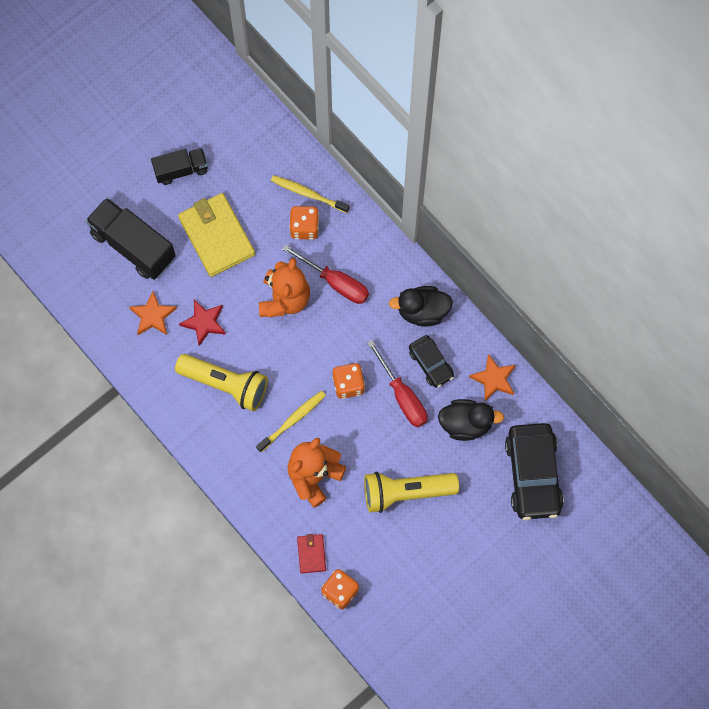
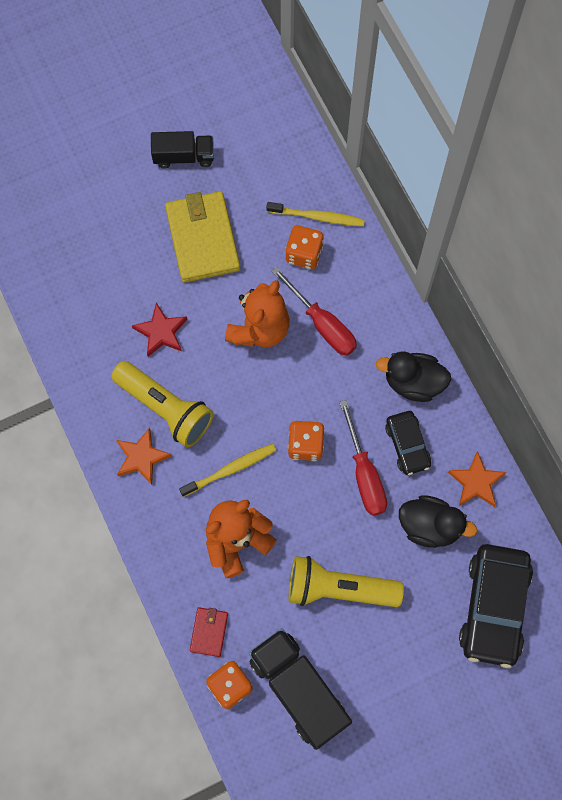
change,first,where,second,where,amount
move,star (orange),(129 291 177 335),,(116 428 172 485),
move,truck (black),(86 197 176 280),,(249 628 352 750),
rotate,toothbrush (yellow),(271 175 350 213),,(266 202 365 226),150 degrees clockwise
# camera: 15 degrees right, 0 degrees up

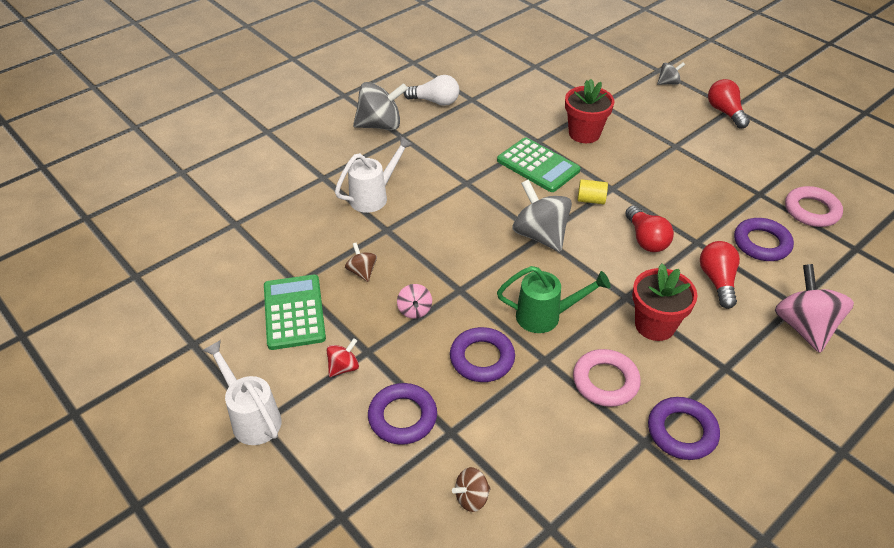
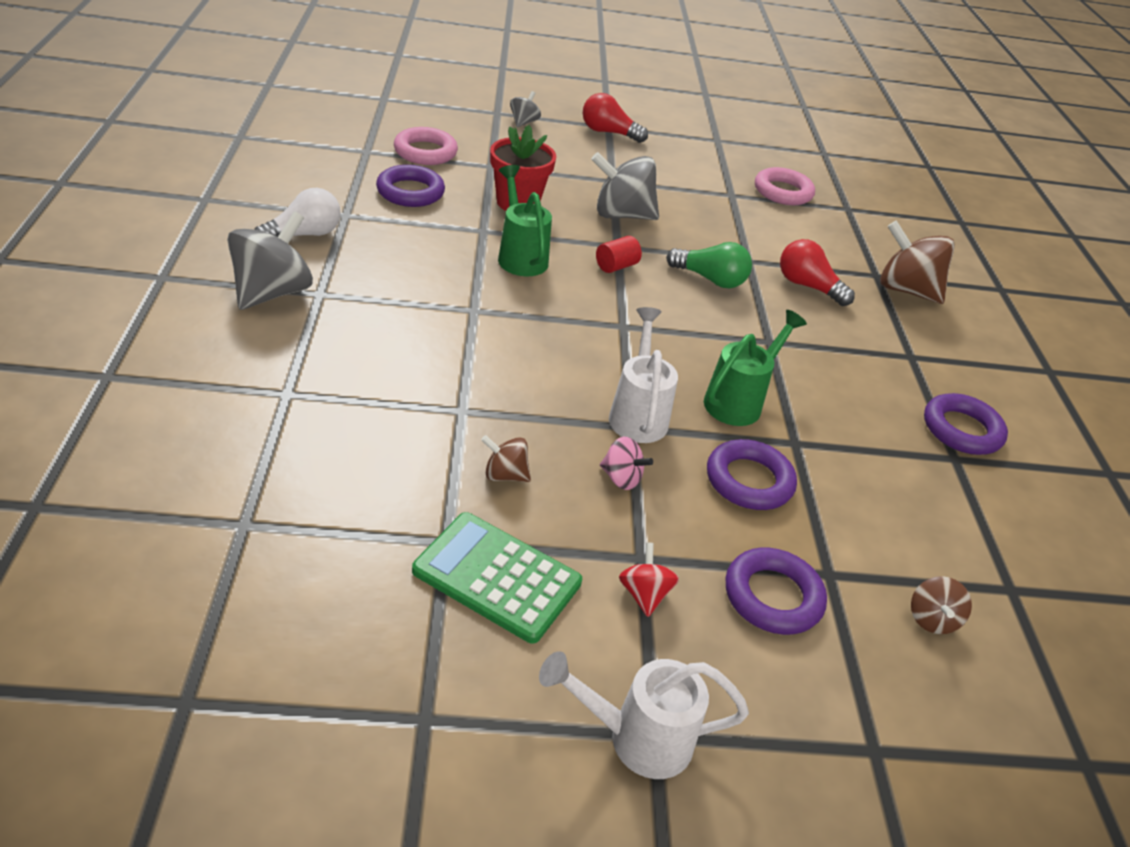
change,first,where,second,where,amount
move,ring (purple),(734 218 794 261),,(376 165 445 207),
move,ring (pink),(573 349 641 407),,(394 127 458 165),
replace,calculator (green),(497 137 580 192),watering can (green),(498 165 552 276),
move,spinning top (grey),(513 179 572 252),,(591 152 659 220),
recolor,cylinder (yellow),(577 179 608 204),cylinder (red),(596 236 642 273),
move,watering can (white),(335 136 413 213),,(609 307 678 443),
recolor,light bulb (red),(625 206 674 252),light bulb (green),(666 242 752 288),
recolor,spinning top (pink),(775 264 854 353),spinning top (brown),(880 221 955 304),
delete,flower pot (red),(632 264 697 341),,,
# camera: 55 degrees left, 5 degrees down

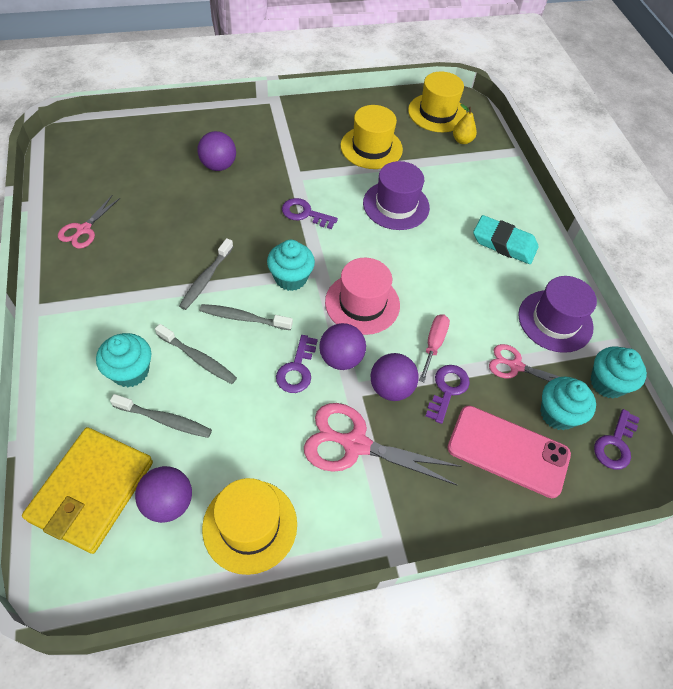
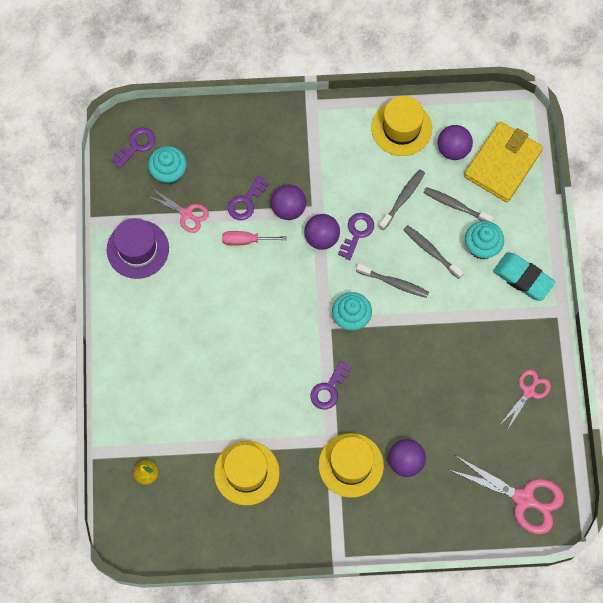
change,first,where,second,where,amount
rotate,screwdriver (pink),(419 315 450 382),,(222 231 286 246),60 degrees clockwise
rotate,key (purple),(282 198 338 229),,(310 361 352 410),90 degrees clockwise
move,hat (yellow),(408 71 467 132),,(318 433 384 498),
move,toothbrush (grey),(179 238 233 310),,(379 170 425 230),
move,scissors (pink),(304 403 461 486),,(449 455 564 534),
move,eraser (turquoise),(473 215 539 264),,(493 253 556 301),
delete,hat (pink),(325 258 400 335),,,
delete,hat (purple),(363 161 430 230),,,
delete,phone (pink),(447 406 571 498),,,
delete,cupcake (turquoise),(591 346 647 399),,,
# camera: 165 degrees left, 15 degrees up

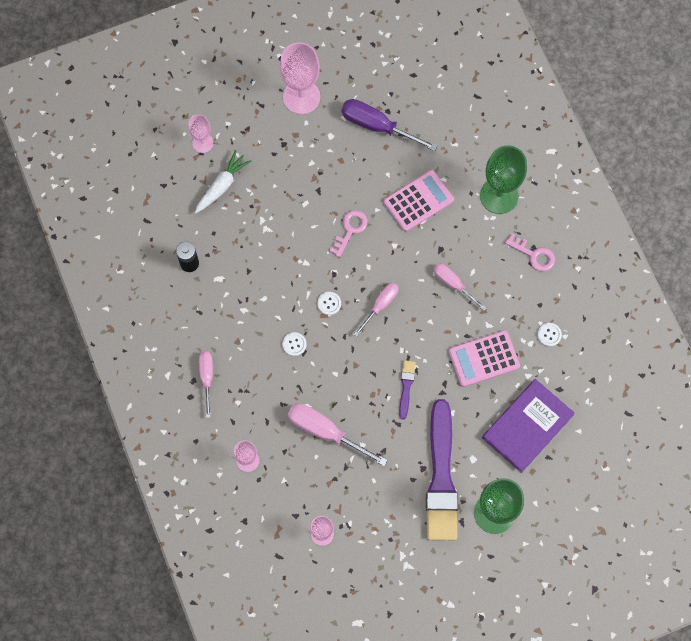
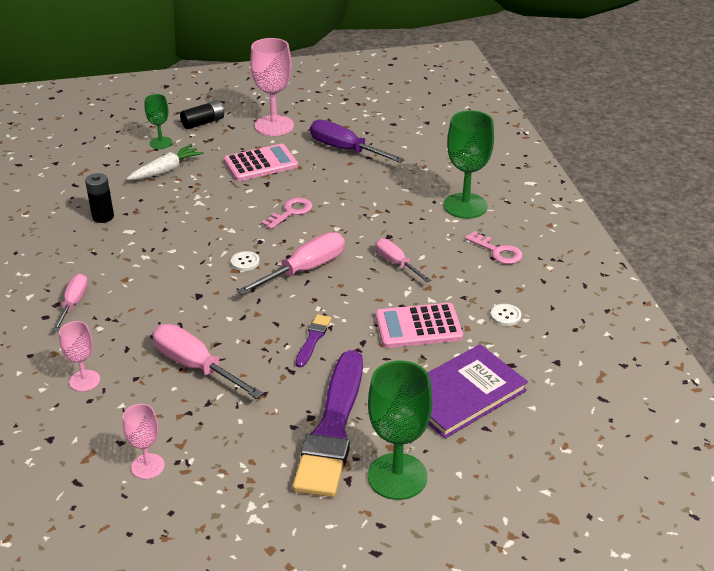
change,first,where,second,where,amount
recolor,goblet (pink),(188 114 214 153),goblet (green),(145 94 172 149),
insert,,,battery (black),(180 101 224 129),
move,calculator (pink),(384 170 454 232),,(224 144 298 181),
resize,screwdriver (pink),(354 283 399 337),,(237 232 345 295),x1.60
delete,button (white),(282 332 307 356),,,
# camera: 10 degrees right, 35 degrees down

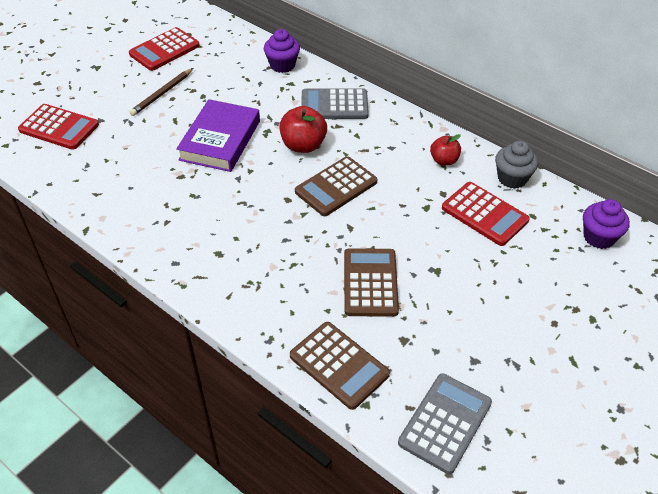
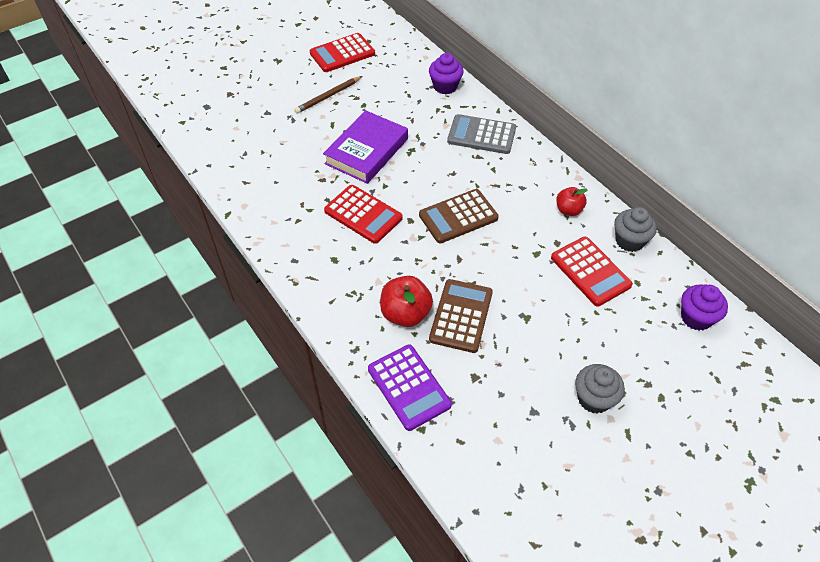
change,first,where,second,where,amount
move,calculator (red),(18 104 99 150),,(324 185 403 244),
recolor,calculator (brown),(290 322 390 410),calculator (purple),(368 344 452 431),
move,apple (red),(279 106 327 153),,(380 276 433 327),
insert,,,cupcake (grey),(575 364 625 414),
delete,calculator (grey),(398 373 492 474),,,
# camera: 15 degrees right, 5 degrees up

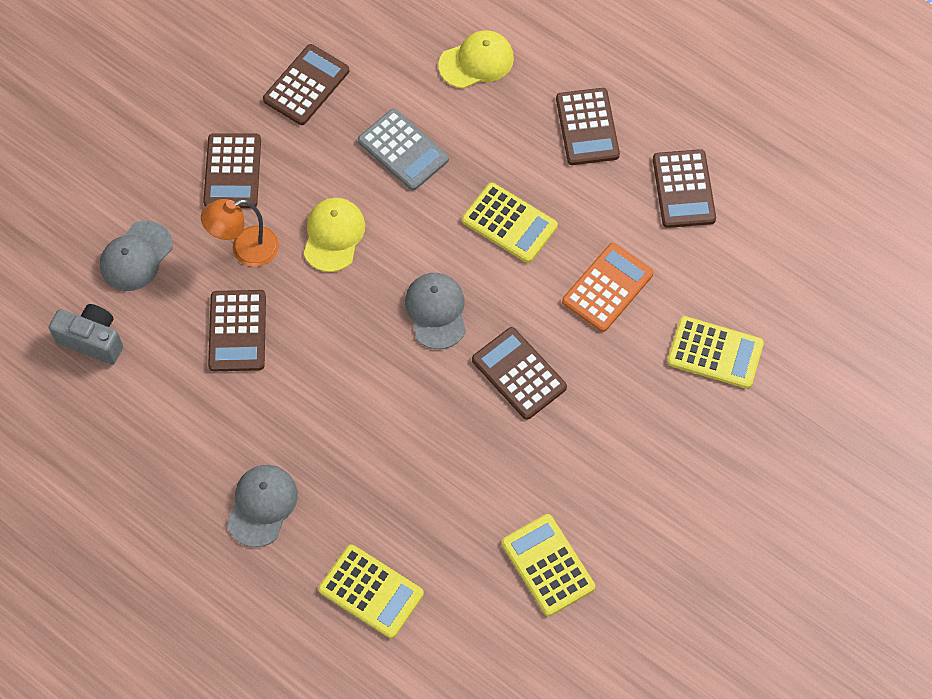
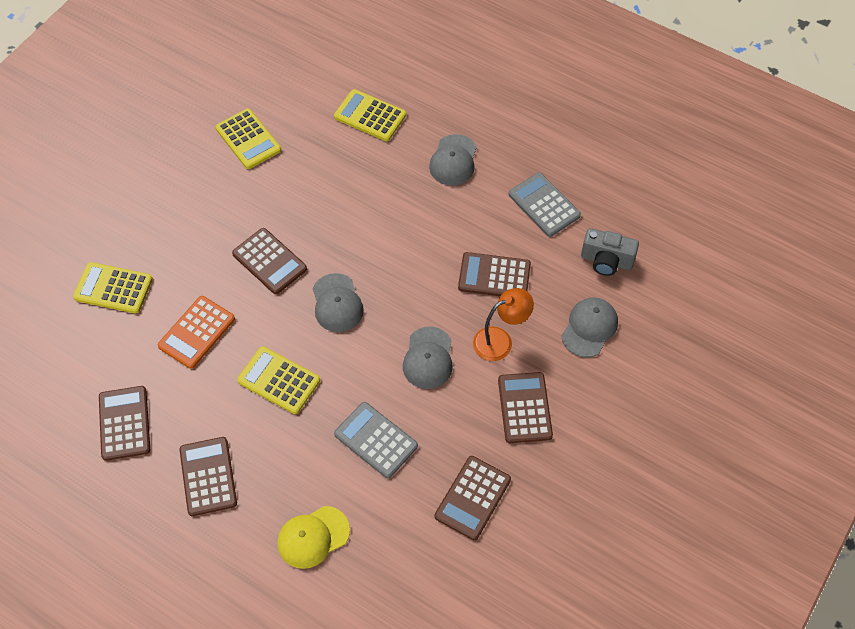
change,first,where,second,where,amount
recolor,cap (yellow),(304 198 365 272),cap (grey),(403 327 453 389),
rotate,calculator (brown),(208 290 266 371),,(458 252 531 296),75 degrees counterclockwise
insert,,,calculator (grey),(509 172 581 237),
# camera: 175 degrees right, 5 degrees down

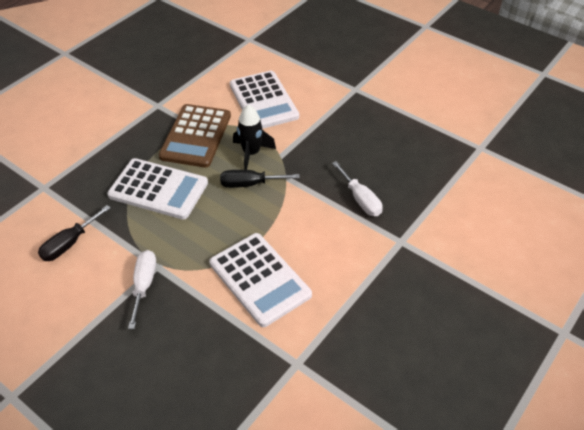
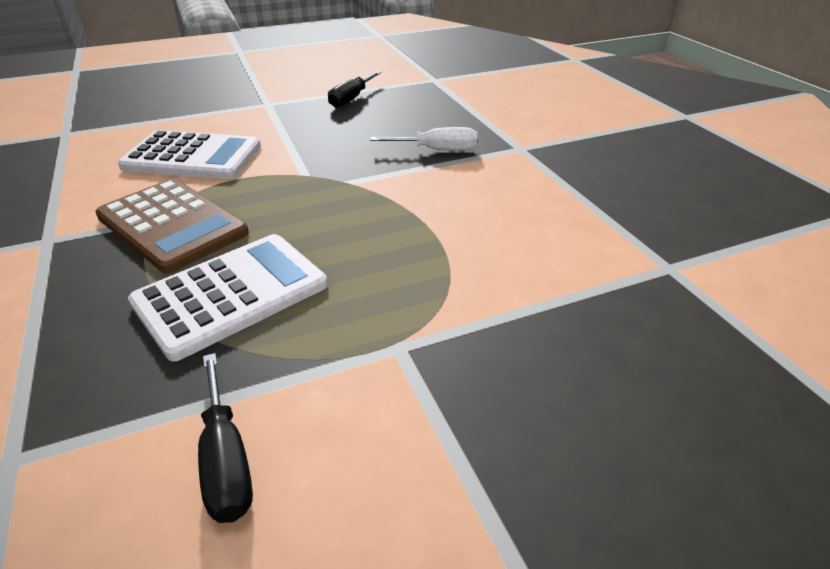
change,first,where,second,where,amount
move,screwdriver (black),(220 170 300 188),,(328 71 381 108),
delete,screwdriver (white),(128 250 156 329),,,
delete,calculator (white),(209 233 312 327),,,
delete,rocket (black),(233 104 276 170),,,
# camera: 60 degrees left, 10 degrees down

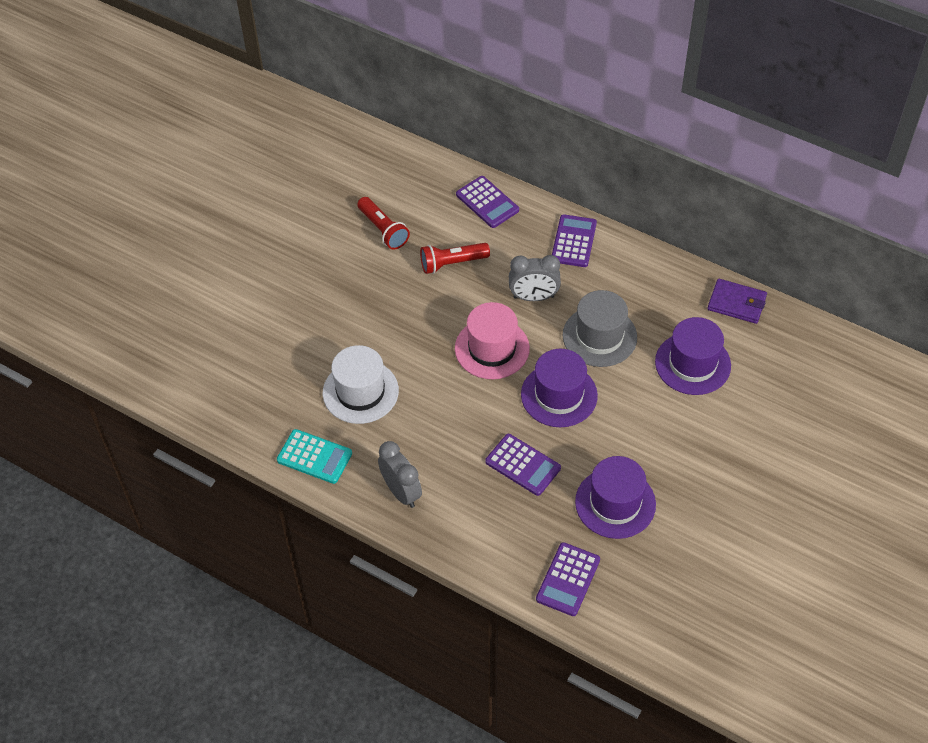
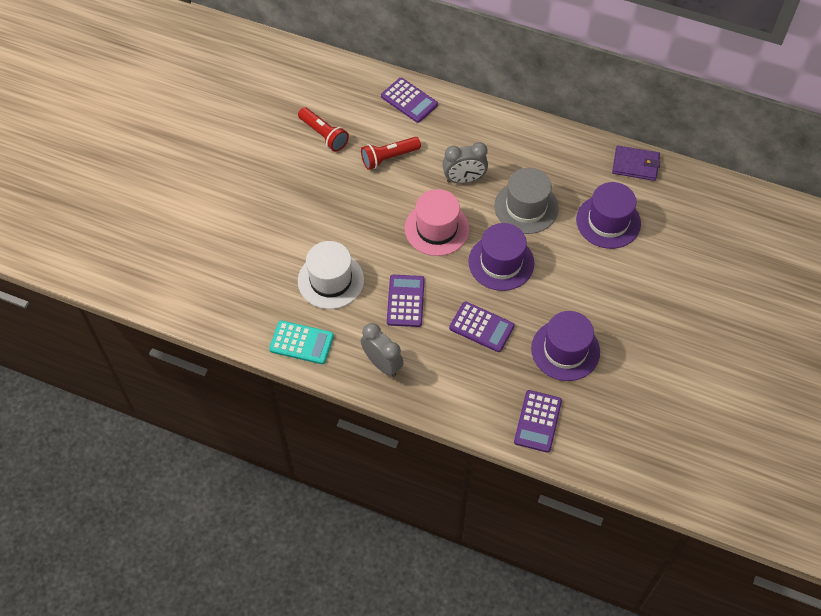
change,first,where,second,where,amount
move,calculator (purple),(552 214 597 267),,(387 275 425 327),
# camera: 10 degrees left, 5 degrees up

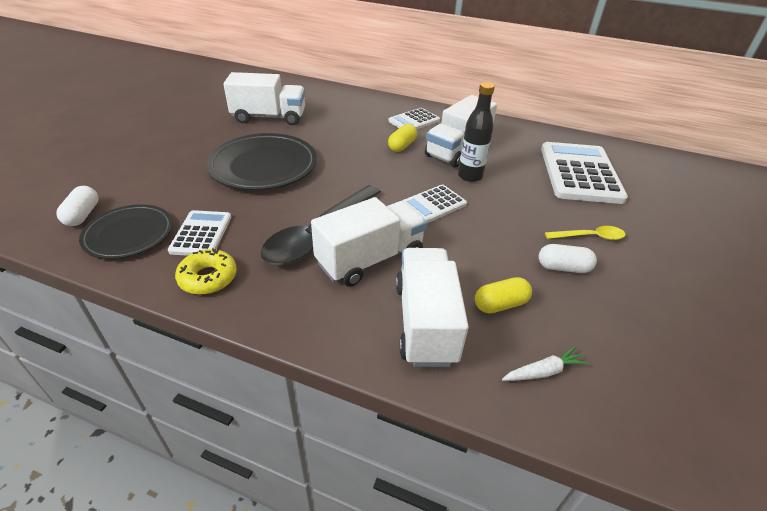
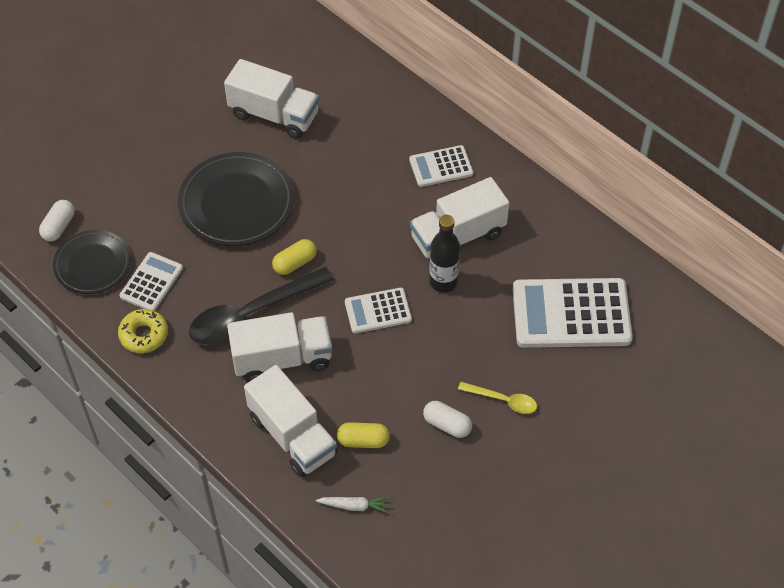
change,first,where,second,where,amount
rotate,truck (white),(396 248 469 367),,(244 365 337 477),120 degrees clockwise
move,capsule (yellow),(388 124 417 152),,(272 239 317 275),
rotate,calculator (white),(541 142 628 204),,(513 278 633 348),120 degrees counterclockwise
# camera: 25 degrees right, 15 degrees up

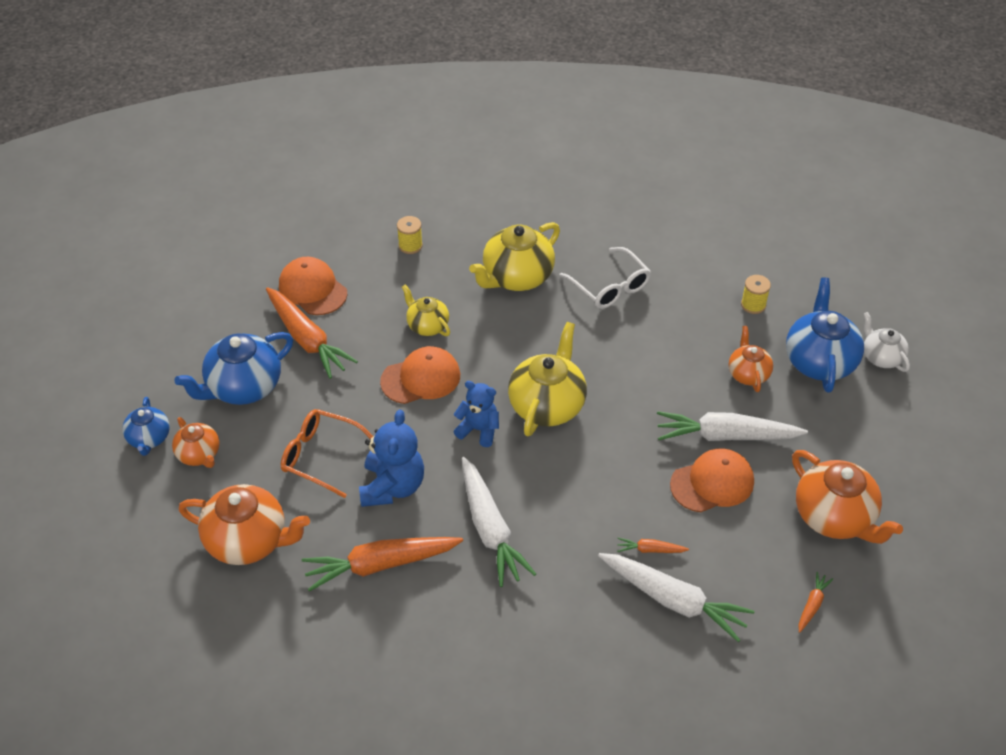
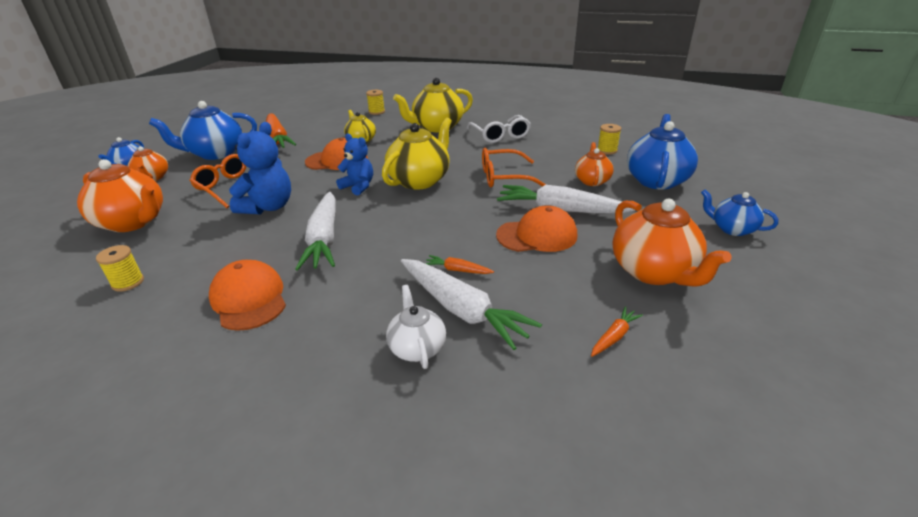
change,first,where,second,where,amount
insert,,,spool (yellow),(96 245 144 292),
move,cap (orange),(279 257 347 315),,(209 260 286 331),
move,teapot (white),(863 312 910 372),,(386 285 446 369),
insert,,,glasses (orange),(482 148 546 187),
insert,,,teapot (blue),(701 190 778 236),
delete,carrot (orange),(302 537 463 592),,,
# camera: 15 degrees right, 15 degrees down

